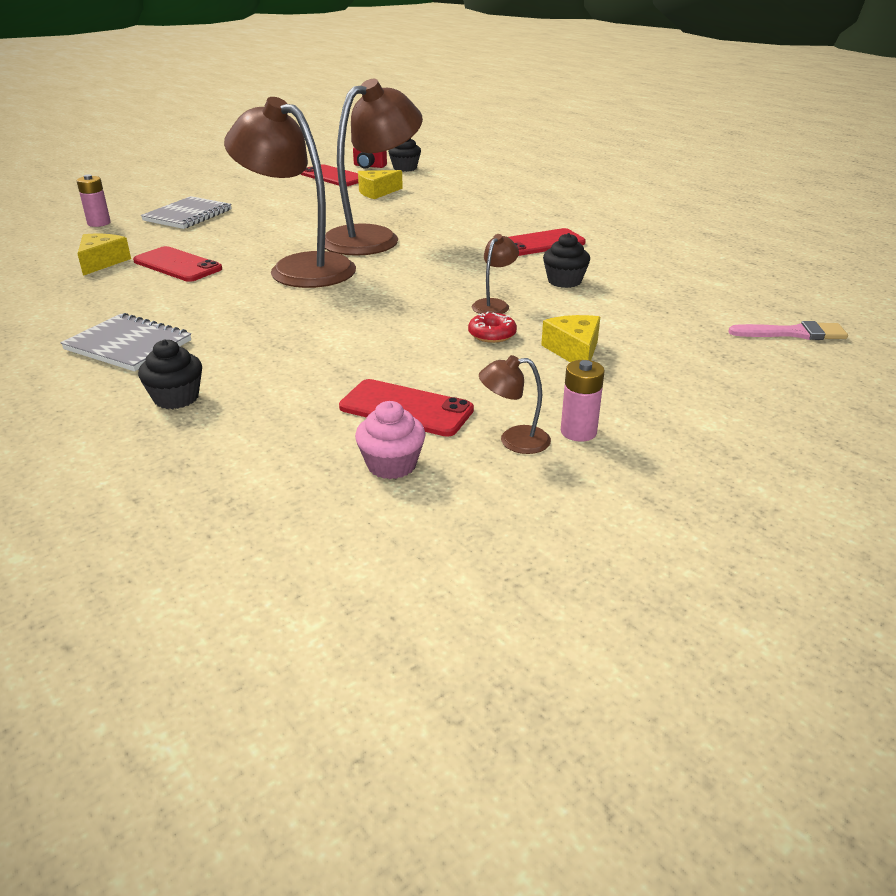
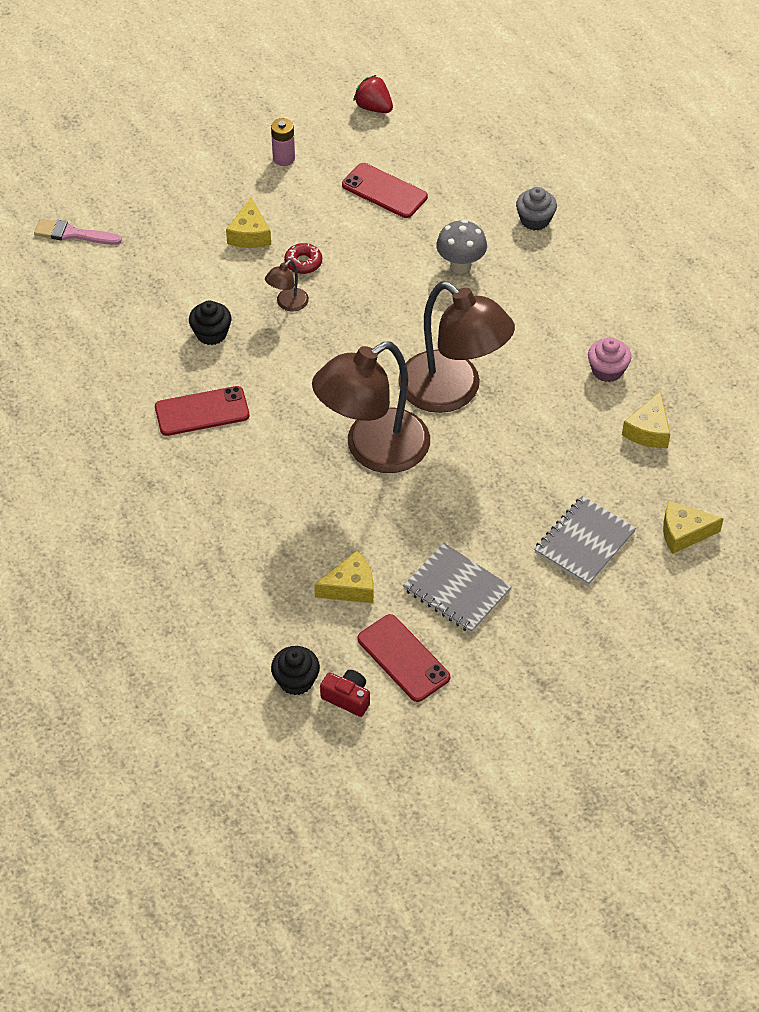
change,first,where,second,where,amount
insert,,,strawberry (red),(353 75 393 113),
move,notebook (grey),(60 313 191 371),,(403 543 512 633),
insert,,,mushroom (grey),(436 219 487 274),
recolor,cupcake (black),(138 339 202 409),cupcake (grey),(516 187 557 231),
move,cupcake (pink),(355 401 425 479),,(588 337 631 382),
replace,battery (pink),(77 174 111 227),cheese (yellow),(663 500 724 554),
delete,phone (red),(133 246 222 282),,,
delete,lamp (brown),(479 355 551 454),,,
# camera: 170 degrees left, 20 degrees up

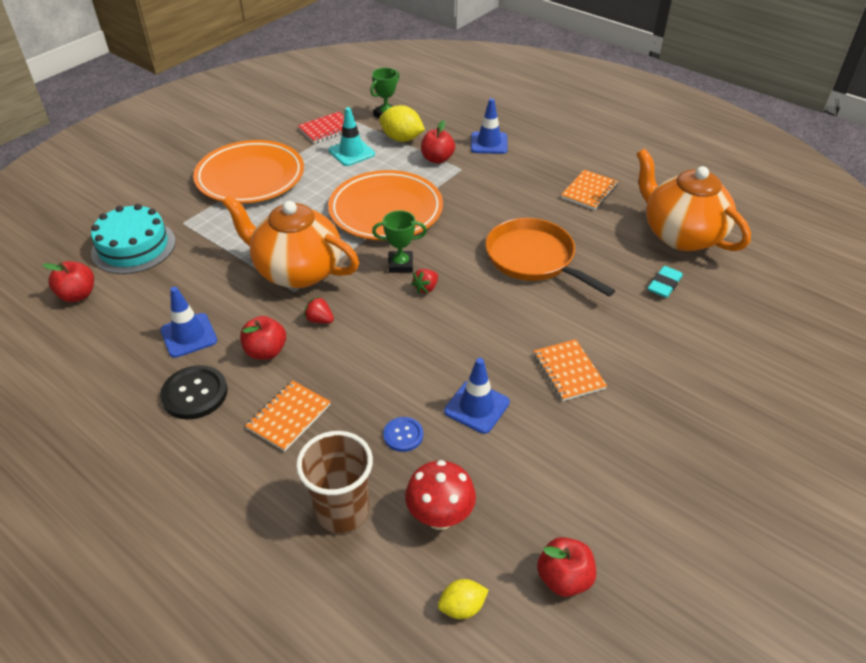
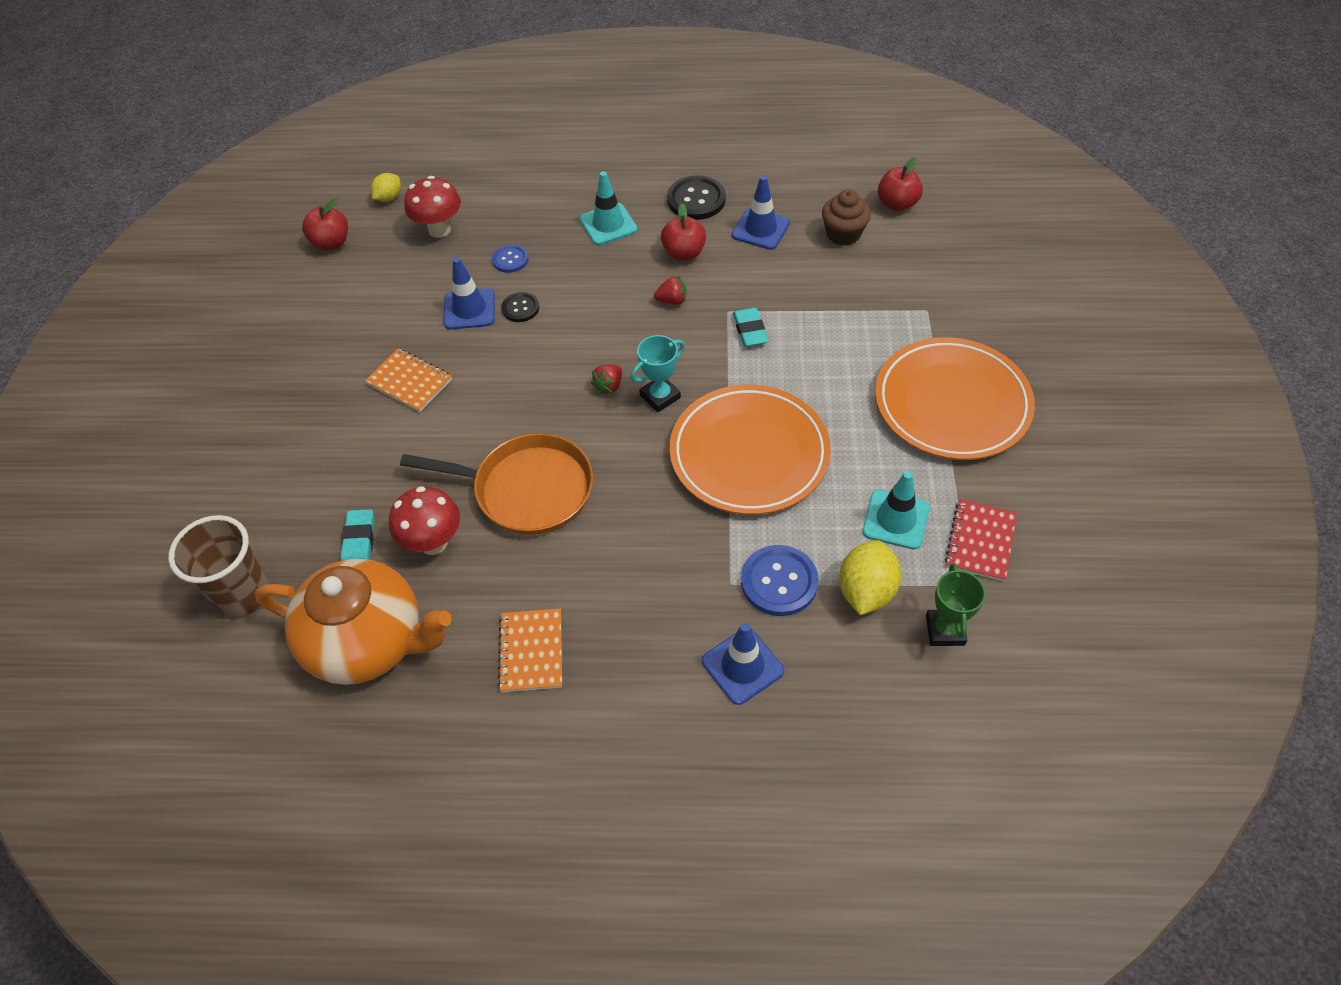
change,first,where,second,where,amount
move,cup (brown),(296 431 373 533),,(168 515 270 618),
insert,,,mushroom (red),(389 486 460 555),
insert,,,button (black),(501 292 539 322),
replace,notebook (orange),(245 380 331 452),traffic cone (turquoise),(580 171 637 245),
rotate,strawberry (red),(411 269 438 294),,(591 365 622 395),150 degrees counterclockwise
recolor,trophy (green),(372 210 427 273),trophy (turquoise),(631 335 685 412),
replace,teapot (orange),(222 195 359 288),eraser (turquoise),(733 308 768 347),
replace,apple (red),(421 120 455 164),button (blue),(741 545 818 616),
insert,,,cupcake (brown),(822 189 871 246),
rotate,lemon (yellow),(379 105 425 142),,(839 540 901 615),60 degrees counterclockwise
delete,cake (turquoise),(91 204 176 274),,,
# camera: 145 degrees right, 10 degrees up

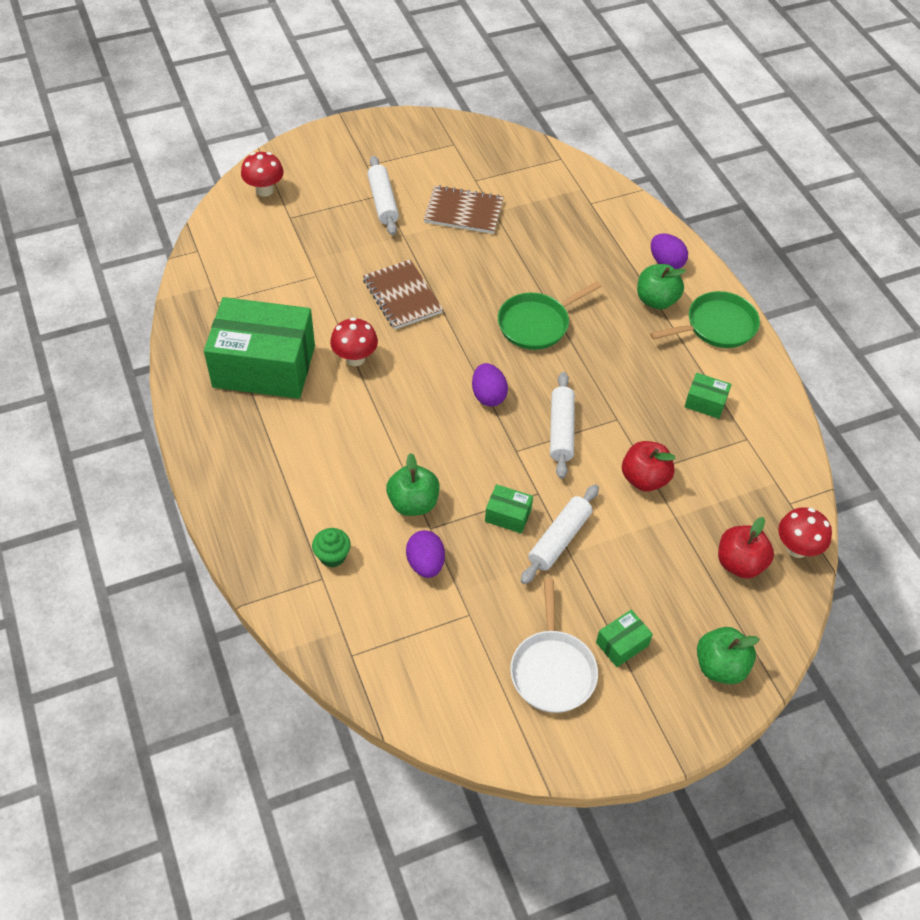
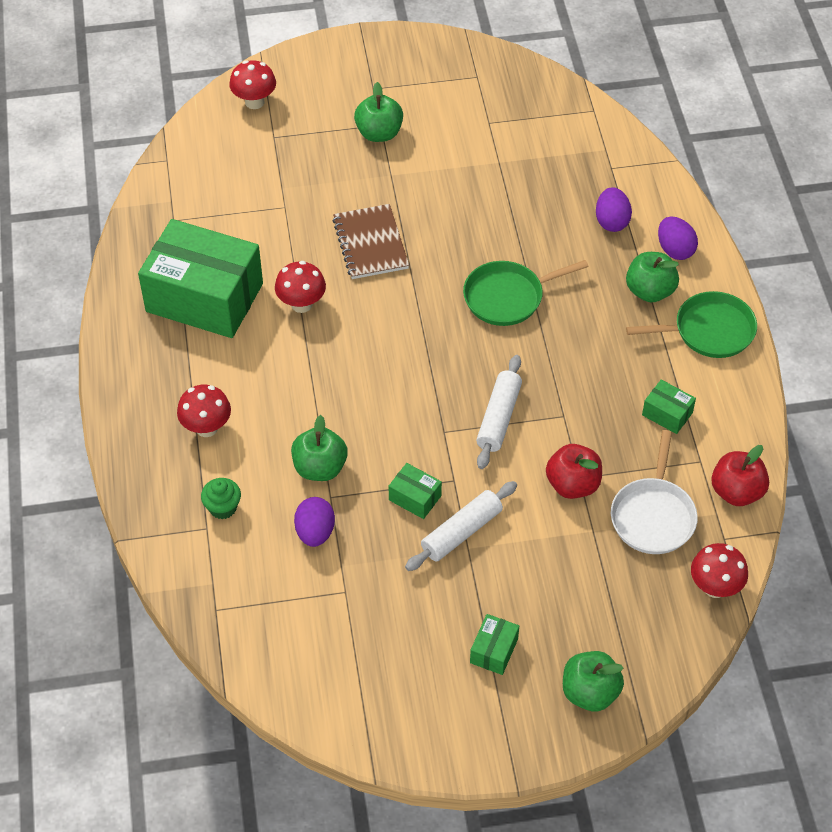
change,first,where,second,where,amount
insert,,,mushroom (red),(177 385 231 437),
replace,rolling pin (white),(367 156 399 235),apple (green),(354 82 403 142),
rotate,box (green),(596 610 653 667),,(470 614 519 675),45 degrees counterclockwise
move,egg (purple),(472 363 508 407),,(596 187 632 232),
move,pan (white),(510 578 598 713),,(611 430 698 554),
move,apple (red),(718 517 774 579),,(711 445 769 506),
delete,notebook (brown),(424 185 504 234),,,
# camera: 15 degrees right, 0 degrees up

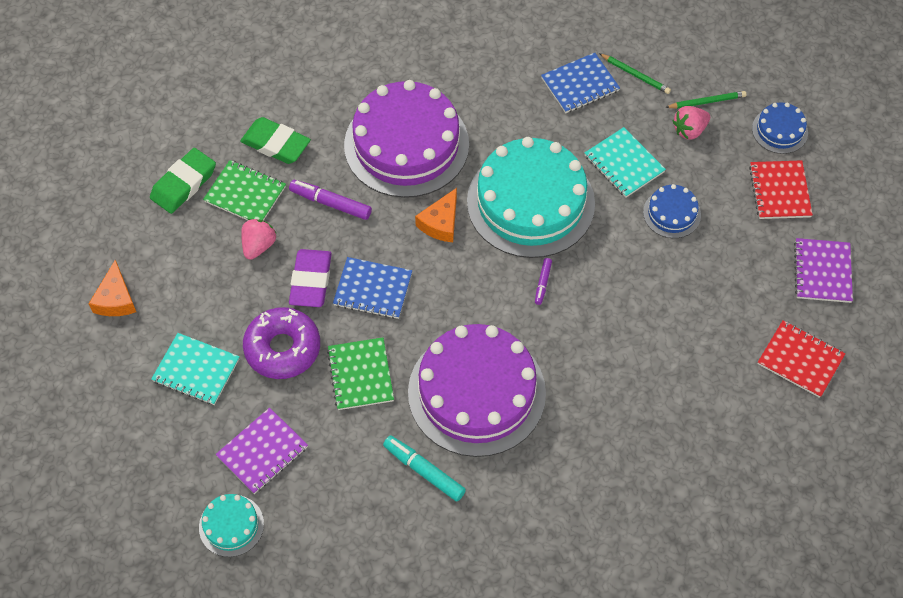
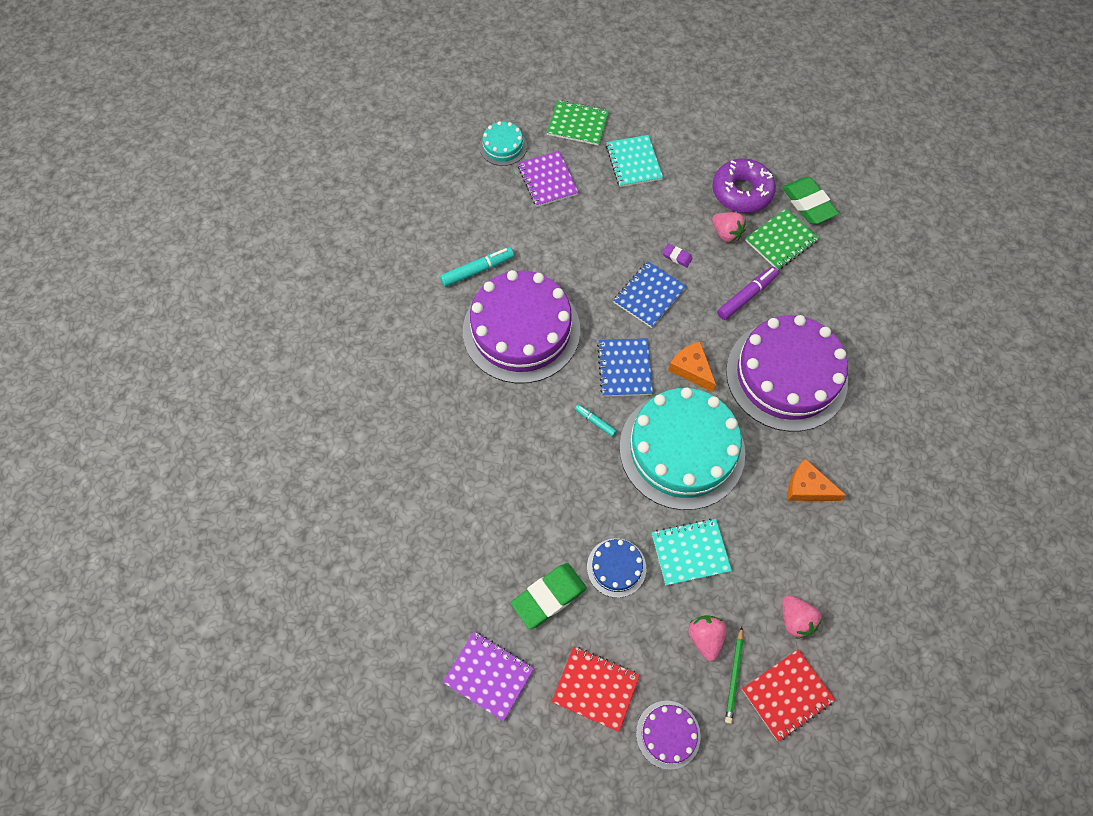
change,first,where,second,where,amount
move,eraser (green),(240 117 311 164),,(511 563 587 629),
move,notebook (green),(327 337 394 410),,(547 100 609 146),
recolor,marker (purple),(535 258 552 305),marker (turquoise),(575 404 617 437),
move,notebook (blue),(541 53 620 113),,(597 338 653 397),
rotate,notebook (turquoise),(151 333 240 405),,(606 135 663 187),60 degrees counterclockwise
recolor,cake (blue),(752 102 808 154),cake (purple),(636 701 701 770),
resize,eraser (purple),(289 249 332 307),,(662 244 693 267),x0.48
move,donut (purple),(243 307 320 379),,(712 158 776 213),
move,notebook (red),(758 320 846 398),,(742 649 835 741),
replace,pencil (green),(599 53 671 94),strawberry (pink),(782 595 822 639),
move,cheese (orange),(89 260 136 316),,(788 459 847 501),
# camera: 115 degrees right, 5 degrees up

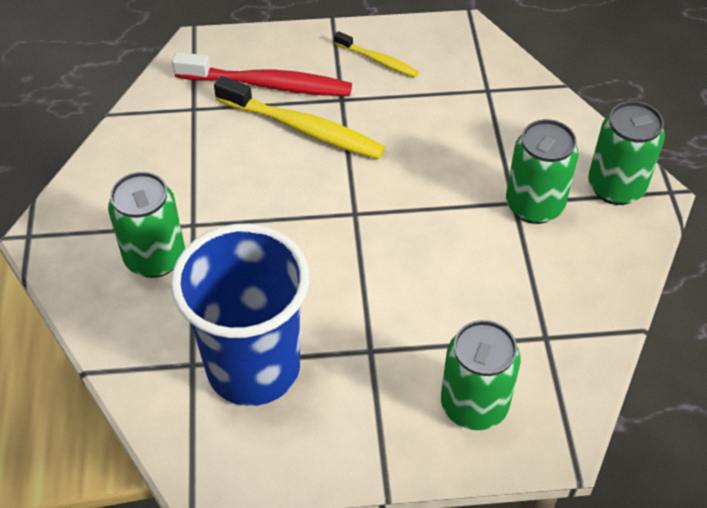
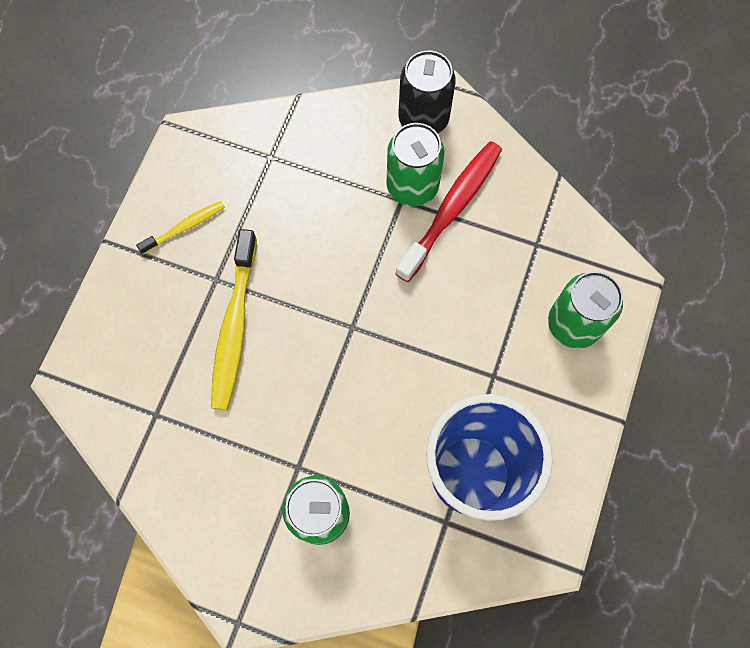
change,first,where,second,where,amount
rotate,toothbrush (yellow),(214 76 385 159),,(211 229 257 410),135 degrees clockwise
move,toothbrush (red),(172 52 352 96),,(395 141 502 282),
recolor,can (green),(588 101 665 205),can (black),(398 50 456 134),
# camera: 65 degrees left, 20 degrees up

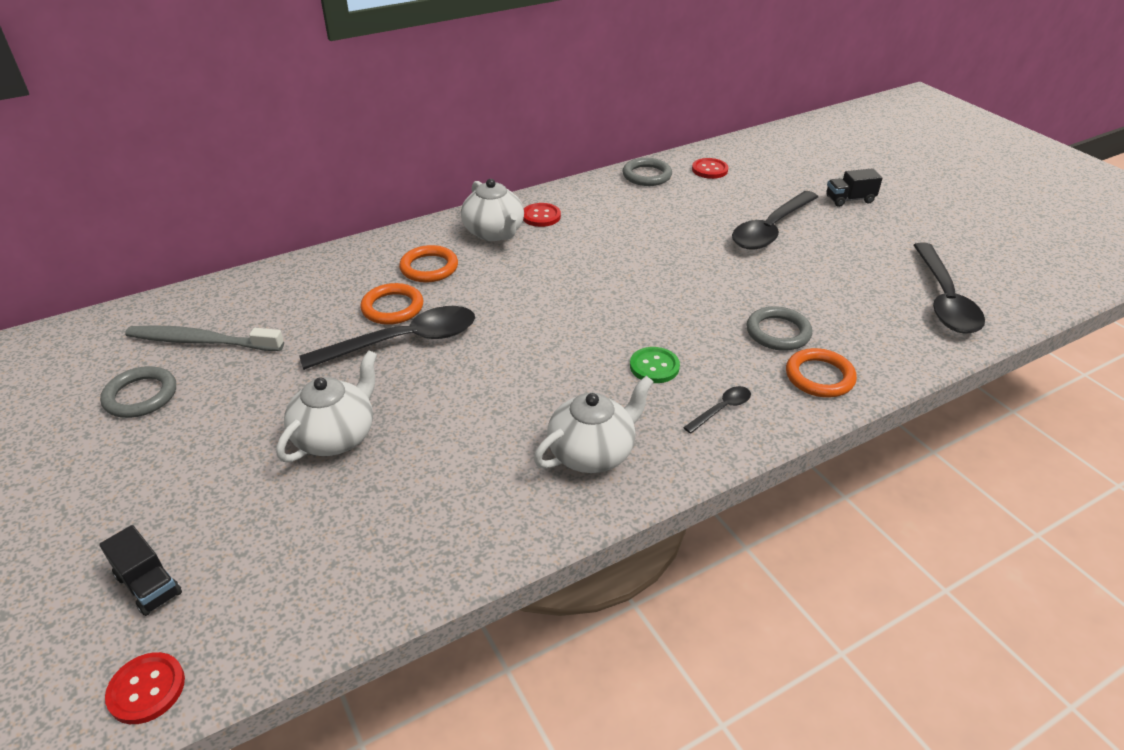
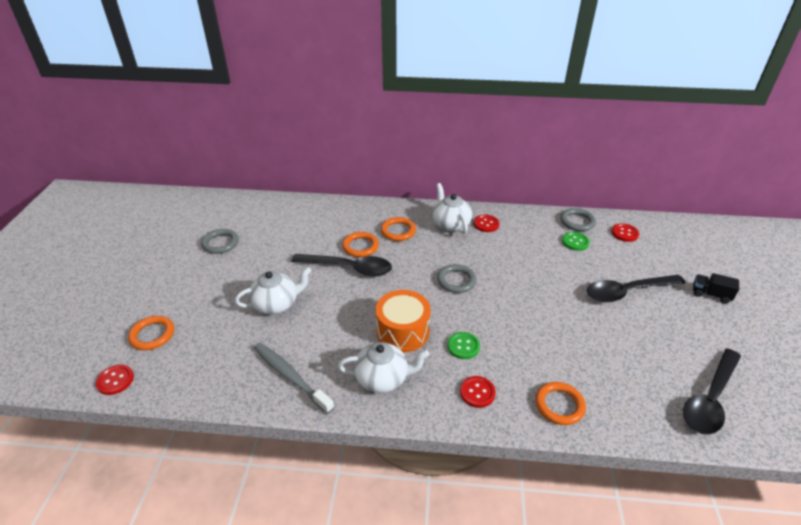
change,first,where,second,where,amount
replace,truck (black),(99 525 182 616),ring (orange),(128 316 174 350),
move,toothbrush (grey),(125 325 284 351),,(254 343 334 414),
insert,,,drum (orange),(375 290 431 352),
rotate,teapot (white),(461 179 524 241),,(432 183 472 234),150 degrees clockwise
move,ring (grey),(747 306 812 351),,(437 264 477 293),
replace,spoon (black),(683 386 751 434),button (red),(460 376 496 408),
insert,,,button (green),(562 232 590 251),
# camera: 35 degrees right, 0 degrees up

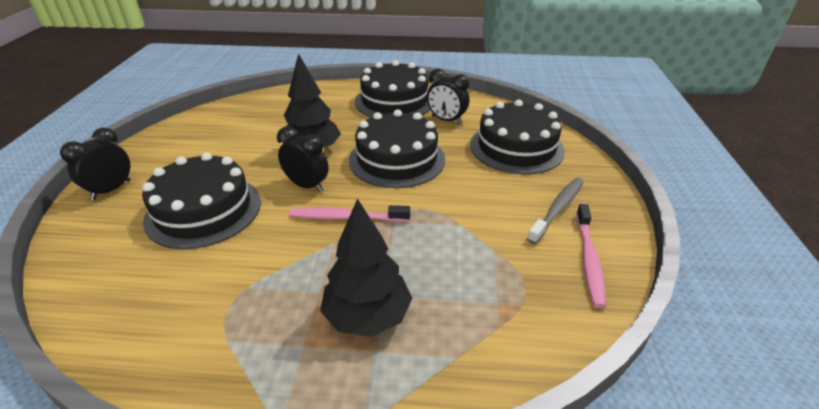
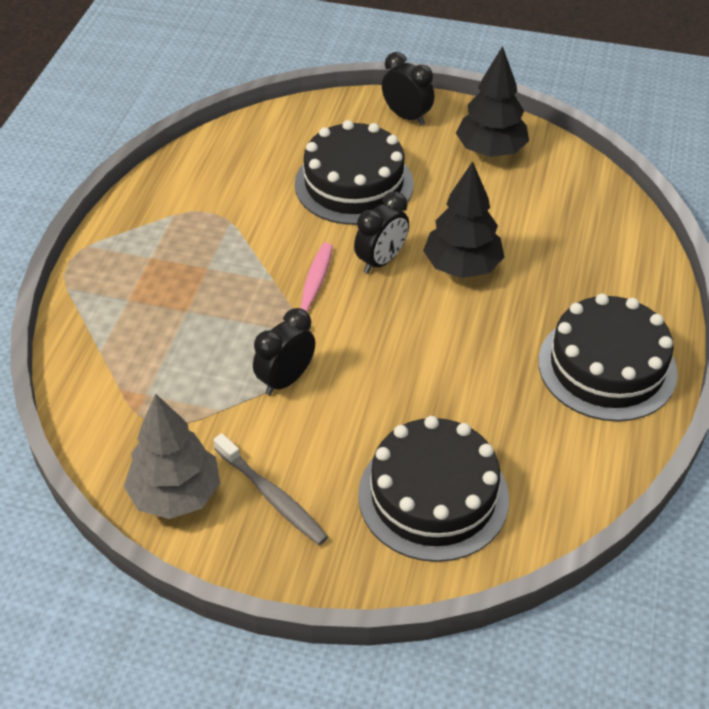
change,first,where,second,where,amount
replace,toothbrush (pink),(576 204 606 308),tree (grey),(124 394 220 519),
move,clock (black),(427 69 469 125),,(253 308 315 395),
move,tree (black),(320 198 413 337),,(456 46 529 157),
delete,cake (black),(349 109 445 188),,,
# camera: 100 degrees right, 10 degrees up

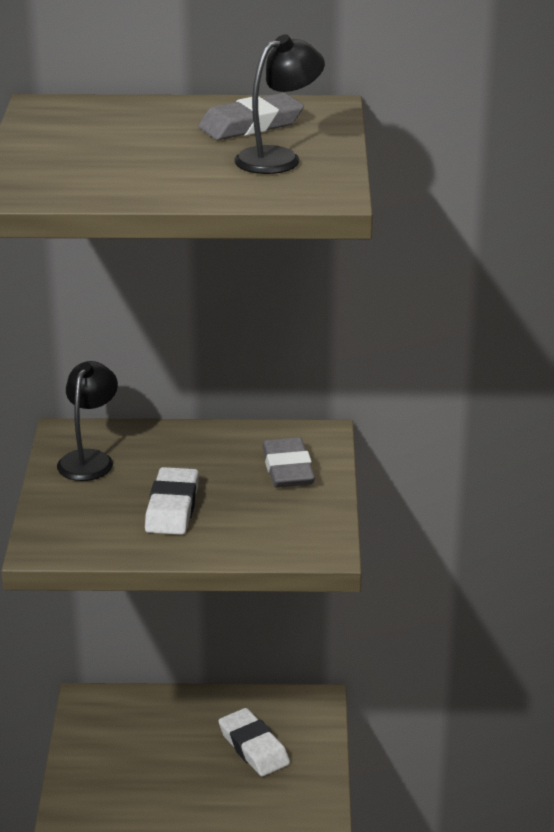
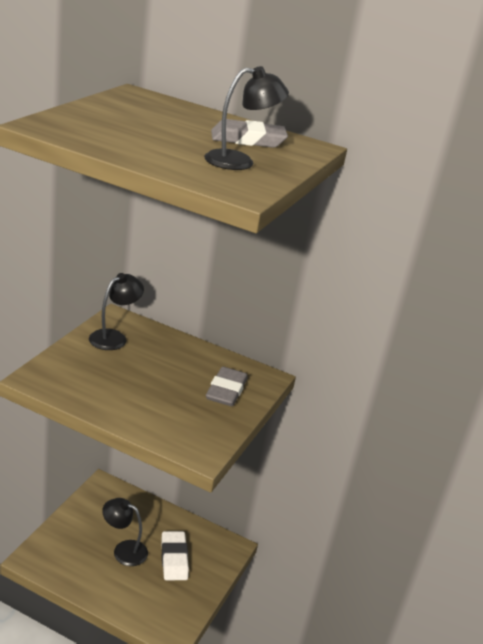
change,first,where,second,where,amount
insert,,,lamp (black),(102 498 148 566),
delete,eraser (white),(145 467 199 535),,,
# camera: 20 degrees right, 0 degrees up

